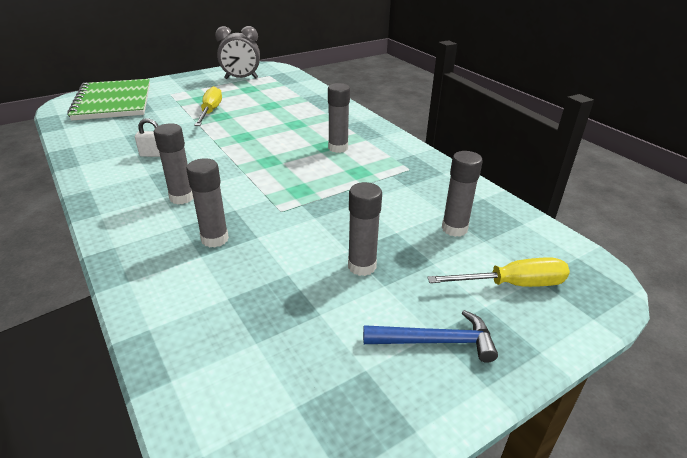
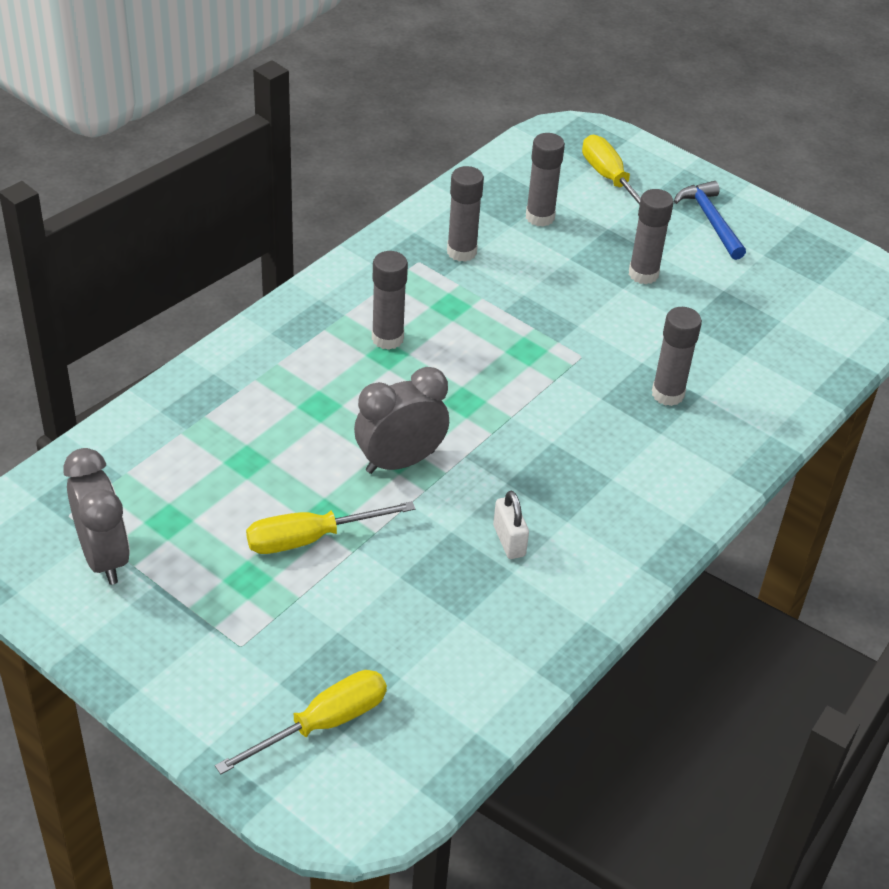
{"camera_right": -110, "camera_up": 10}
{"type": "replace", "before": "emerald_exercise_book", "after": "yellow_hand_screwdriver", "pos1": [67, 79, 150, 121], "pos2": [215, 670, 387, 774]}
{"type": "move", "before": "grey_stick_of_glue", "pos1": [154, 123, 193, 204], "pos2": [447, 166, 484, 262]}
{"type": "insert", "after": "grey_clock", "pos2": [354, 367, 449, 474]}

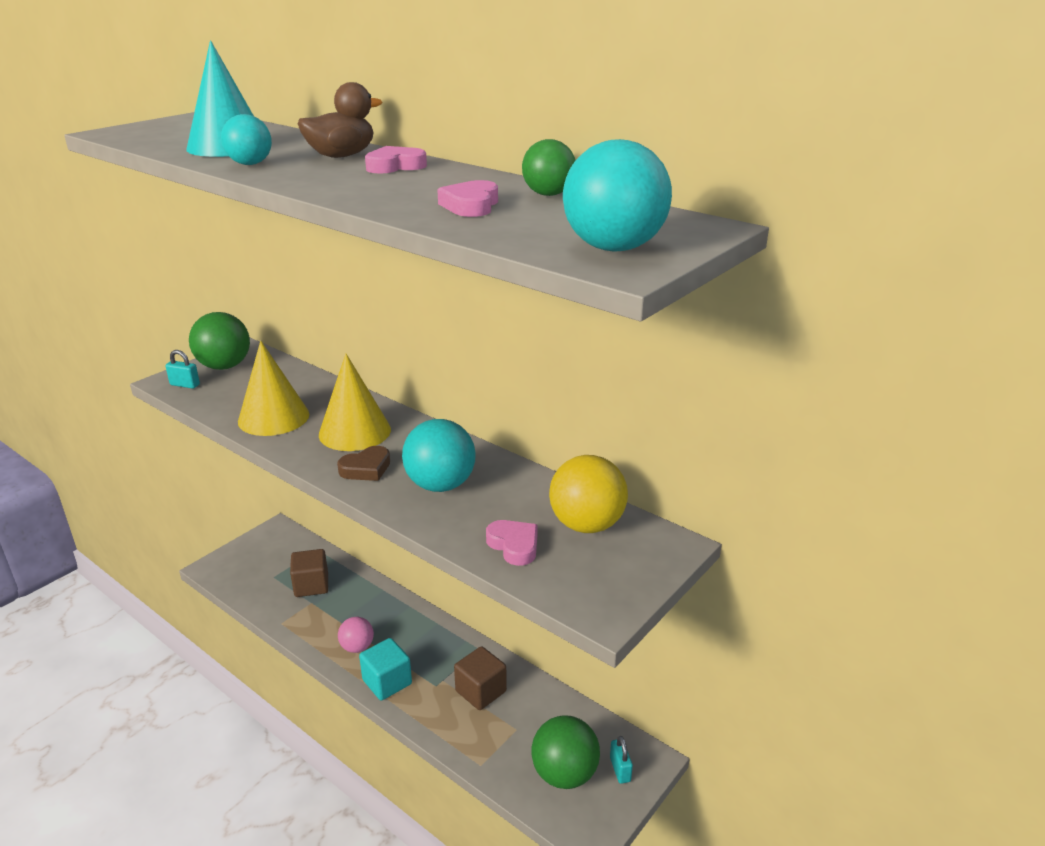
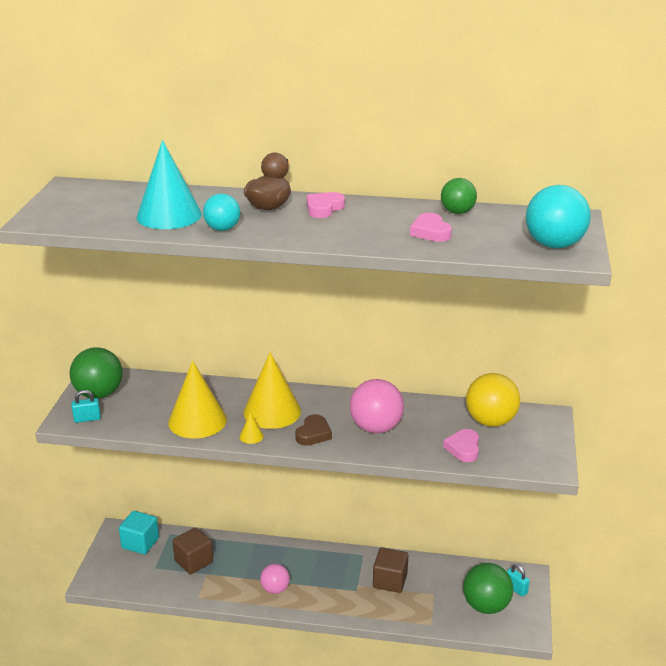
{"camera_right": -30, "camera_up": 0}
{"type": "recolor", "before": "teal_sphere", "after": "pink_sphere", "pos1": [402, 419, 476, 492], "pos2": [350, 379, 404, 433]}
{"type": "rotate", "before": "pink_heart", "pos1": [486, 520, 538, 566], "pos2": [443, 429, 479, 462], "turn": -105}
{"type": "move", "before": "teal_cube", "pos1": [359, 638, 412, 701], "pos2": [119, 511, 159, 554]}
{"type": "insert", "after": "yellow_solid_cone", "pos2": [240, 413, 264, 444]}

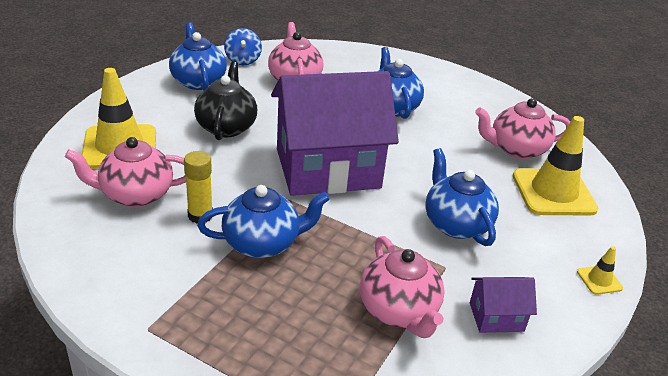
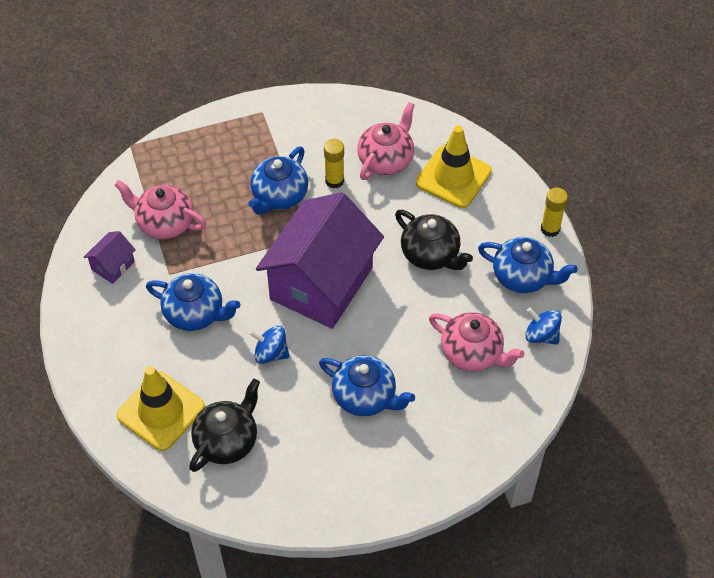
{"camera_right": 135, "camera_up": 20}
{"type": "recolor", "before": "pink_teapot", "after": "ebony_teapot", "pos1": [475, 98, 570, 159], "pos2": [189, 379, 260, 472]}
{"type": "delete", "before": "yellow_traffic_cone", "pos1": [577, 246, 623, 295]}
{"type": "insert", "after": "yellow_stick_of_glue", "pos2": [541, 187, 568, 237]}
{"type": "insert", "after": "cobalt_spinning_top", "pos2": [249, 326, 290, 364]}

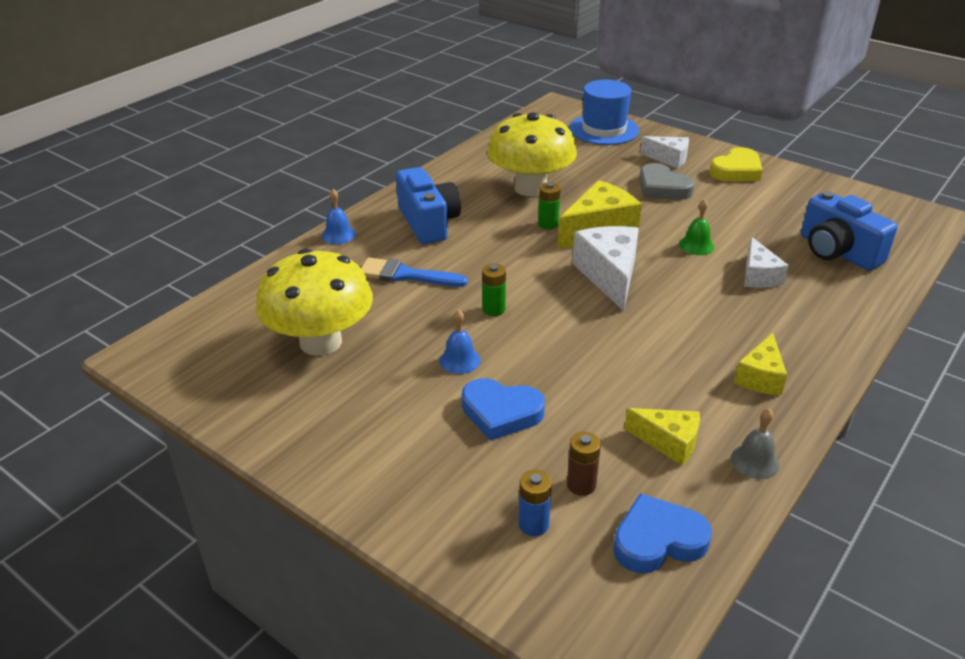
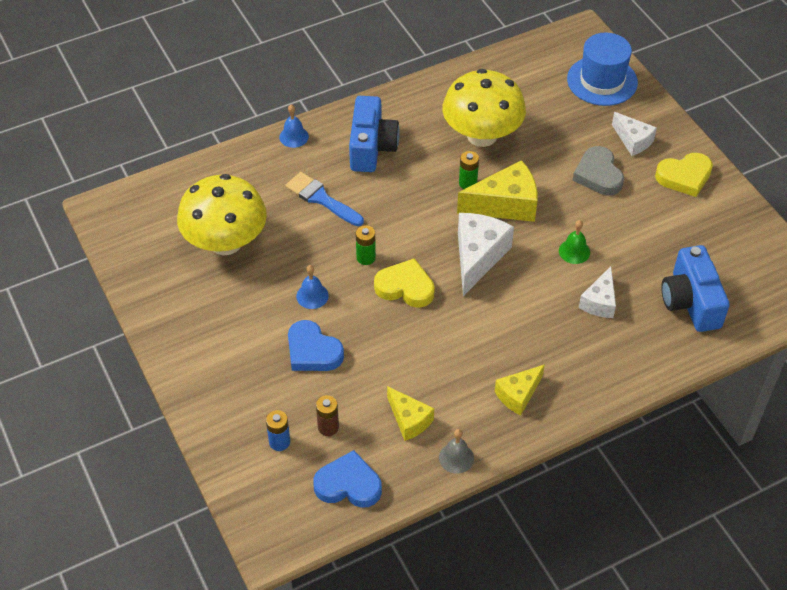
{"camera_right": 25, "camera_up": 15}
{"type": "insert", "after": "yellow_heart", "pos2": [374, 258, 435, 308]}

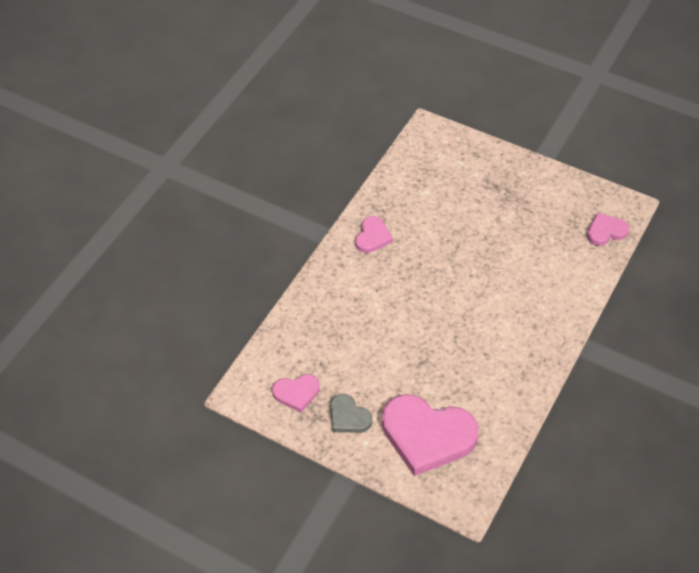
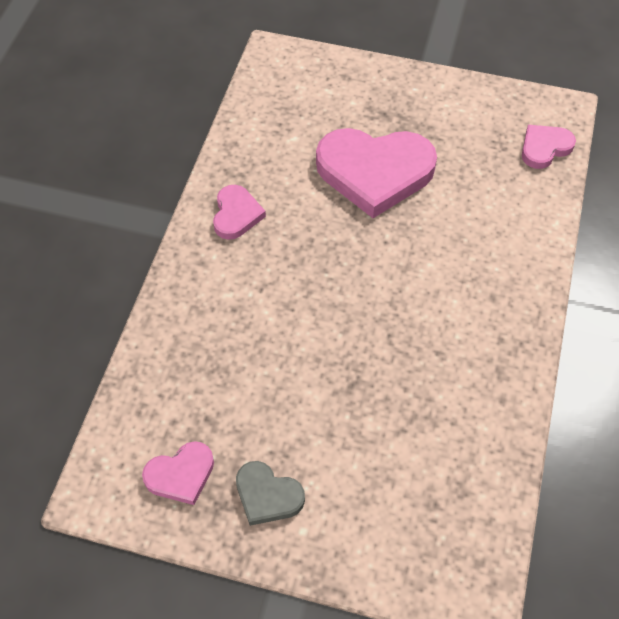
{"camera_right": -15, "camera_up": 5}
{"type": "move", "before": "pink_heart", "pos1": [382, 394, 479, 476], "pos2": [316, 128, 437, 218]}

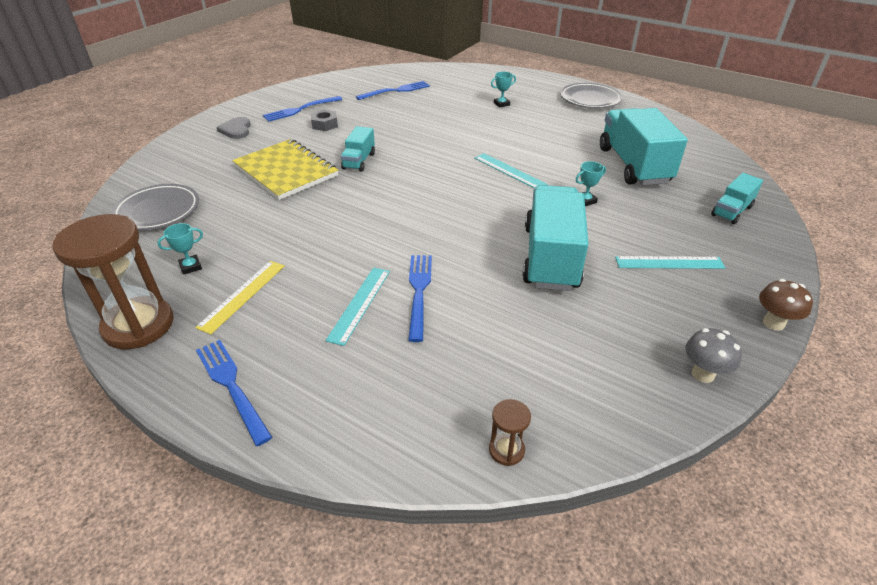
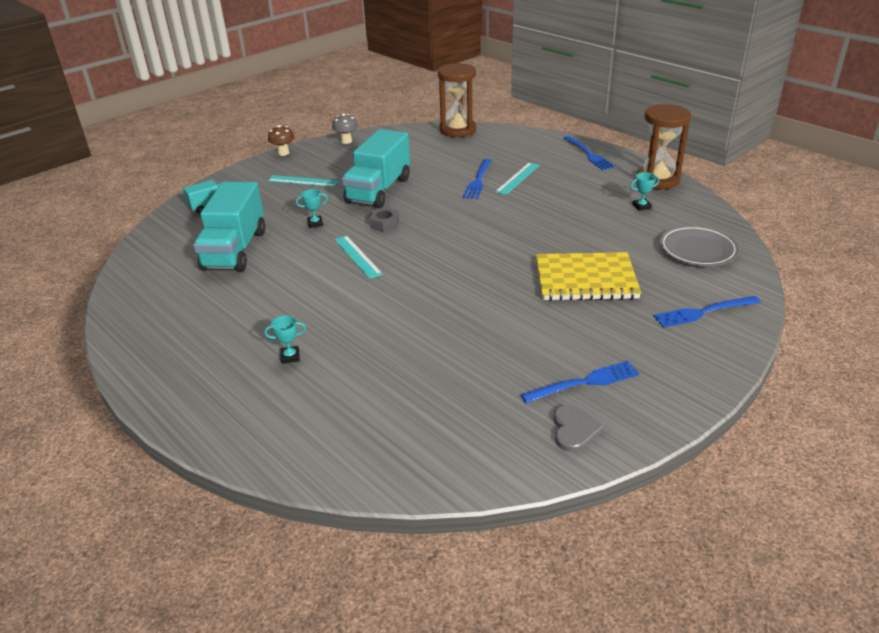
{"camera_right": -165, "camera_up": -5}
{"type": "move", "before": "cobalt_table_fork", "pos1": [356, 81, 430, 100], "pos2": [653, 296, 761, 328]}
{"type": "delete", "before": "grey_dinner_plate", "pos1": [560, 83, 622, 108]}
{"type": "move", "before": "grey_hexagon_nut", "pos1": [311, 109, 338, 131], "pos2": [370, 207, 399, 232]}
{"type": "move", "before": "grey_heart", "pos1": [216, 117, 251, 139], "pos2": [554, 405, 604, 452]}
{"type": "delete", "before": "teal_toy_truck", "pos1": [341, 126, 375, 172]}
{"type": "rotate", "before": "yellow_exercise_book", "pos1": [232, 139, 338, 200], "pos2": [536, 252, 641, 301], "turn": -60}
{"type": "delete", "before": "yellow_measuring_stick", "pos1": [195, 261, 285, 334]}
{"type": "resize", "before": "russet_sand_timer", "pos1": [489, 399, 531, 466], "pos2": [438, 63, 476, 137], "scale": 2.3}

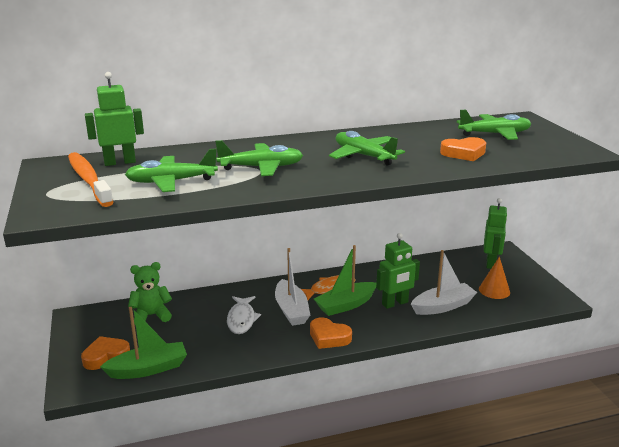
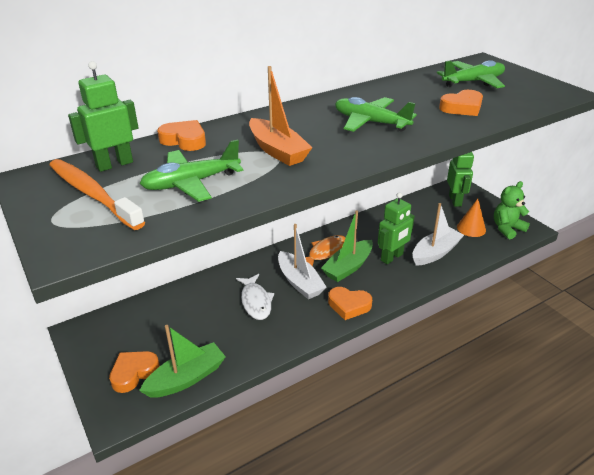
{"camera_right": -15, "camera_up": 10}
{"type": "replace", "before": "emerald_plane", "after": "bright_orange_toy_boat", "pos1": [215, 140, 303, 176], "pos2": [249, 66, 312, 166]}
{"type": "move", "before": "emerald_stuffed_bear", "pos1": [128, 262, 172, 325], "pos2": [494, 181, 530, 239]}
{"type": "insert", "after": "bright_orange_heart", "pos2": [157, 120, 206, 151]}

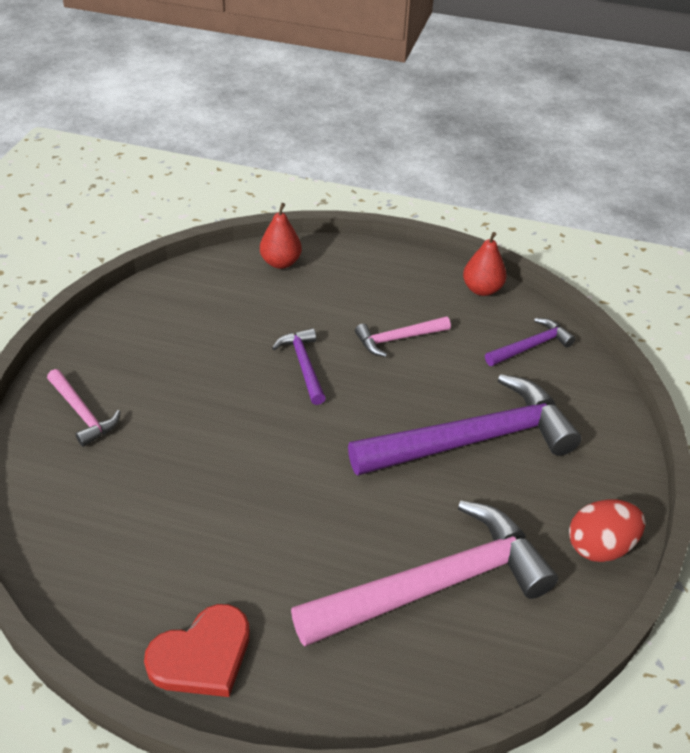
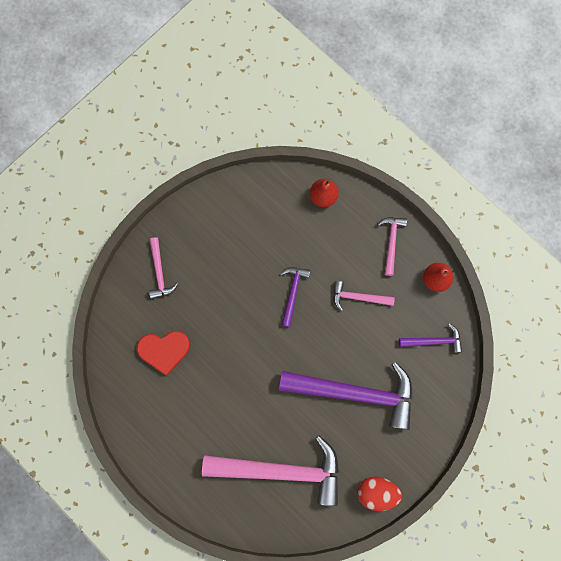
{"camera_right": 30, "camera_up": 35}
{"type": "move", "before": "red_heart", "pos1": [144, 604, 250, 697], "pos2": [137, 331, 190, 376]}
{"type": "insert", "after": "pink_carpenter's_hammer", "pos2": [377, 217, 407, 276]}

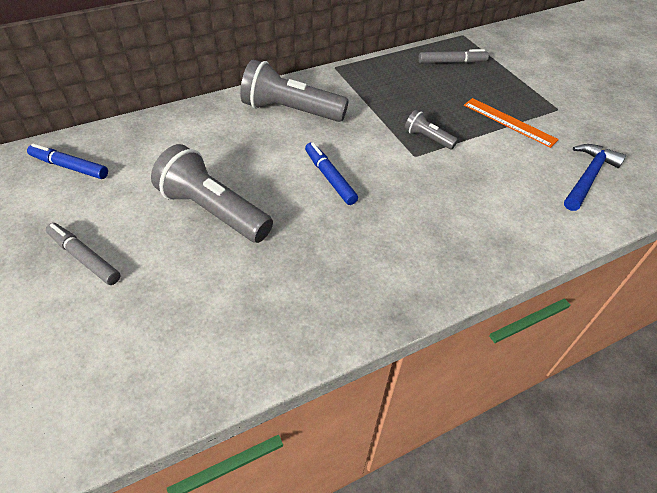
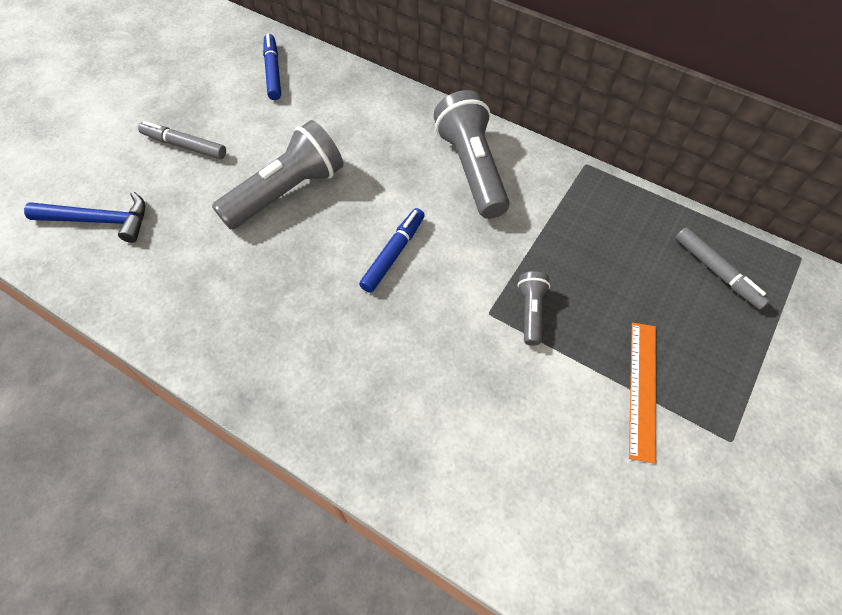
{"camera_right": 60, "camera_up": 10}
{"type": "rotate", "before": "grey_pocket_torch", "pos1": [151, 144, 273, 243], "pos2": [212, 120, 343, 230], "turn": 45}
{"type": "move", "before": "cobalt_carpenter's_hammer", "pos1": [564, 144, 626, 211], "pos2": [24, 192, 145, 243]}
{"type": "rotate", "before": "grey_marker_pen", "pos1": [46, 223, 120, 285], "pos2": [138, 121, 226, 159], "turn": -75}

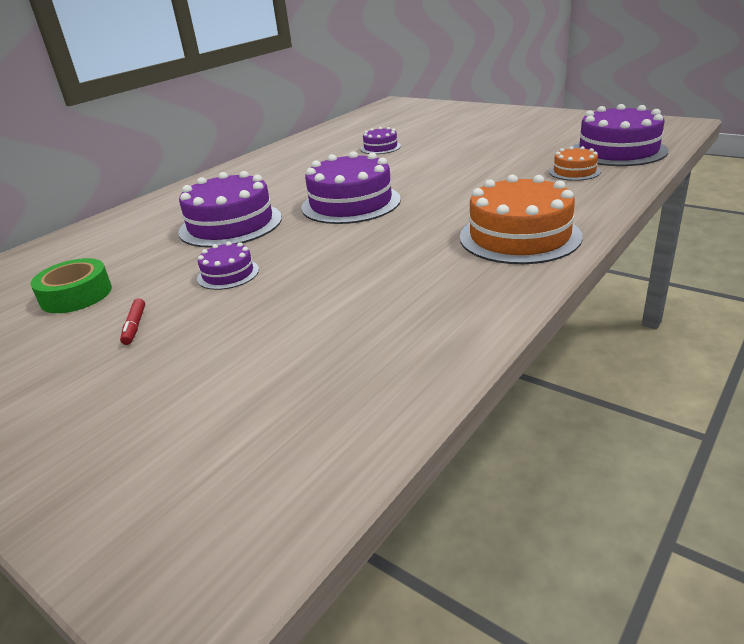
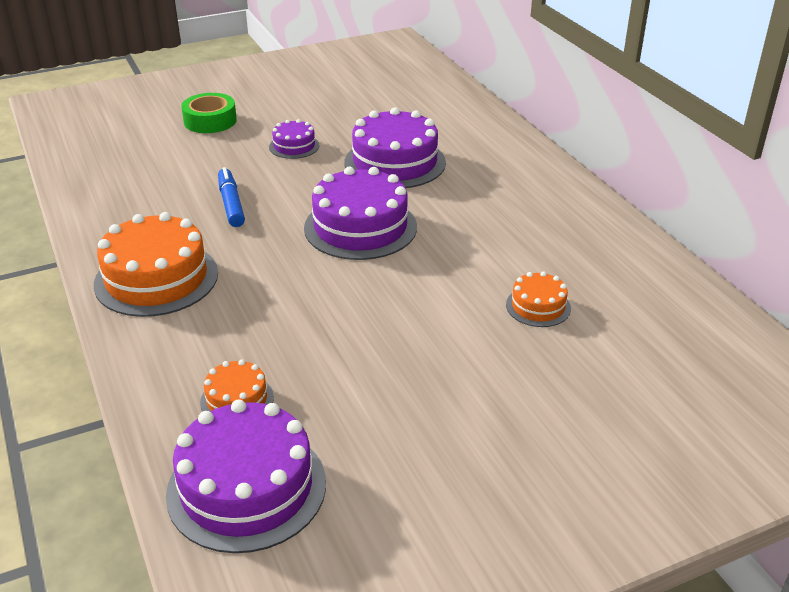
{"camera_right": 115, "camera_up": 5}
{"type": "recolor", "before": "purple_cake", "after": "bright_orange_cake", "pos1": [361, 127, 401, 154], "pos2": [506, 271, 571, 327]}
{"type": "move", "before": "emerald_roll_of_tape", "pos1": [31, 258, 112, 313], "pos2": [181, 93, 237, 133]}
{"type": "delete", "before": "red_marker_pen", "pos1": [120, 298, 145, 345]}
{"type": "insert", "after": "cobalt_marker_pen", "pos2": [218, 167, 245, 227]}

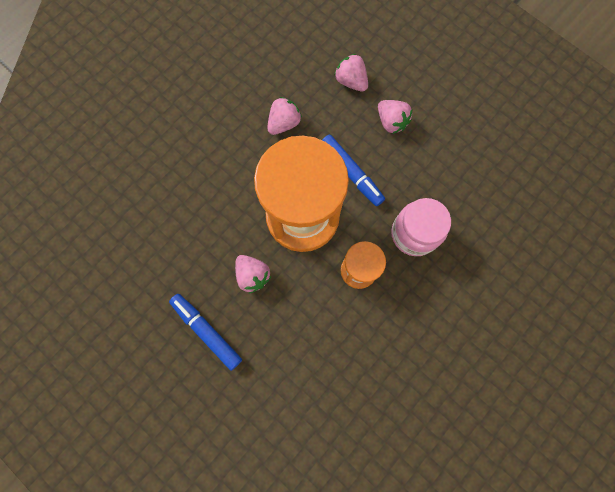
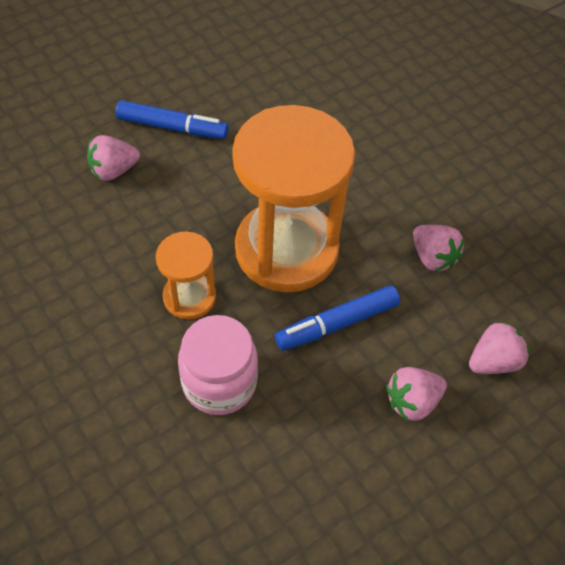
{"camera_right": 100, "camera_up": -20}
{"type": "move", "before": "pink_toy_strawberry", "pos1": [235, 255, 271, 294], "pos2": [87, 135, 140, 181]}
{"type": "rotate", "before": "cobalt_marker_pen", "pos1": [169, 294, 242, 371], "pos2": [116, 100, 229, 139], "turn": 45}

